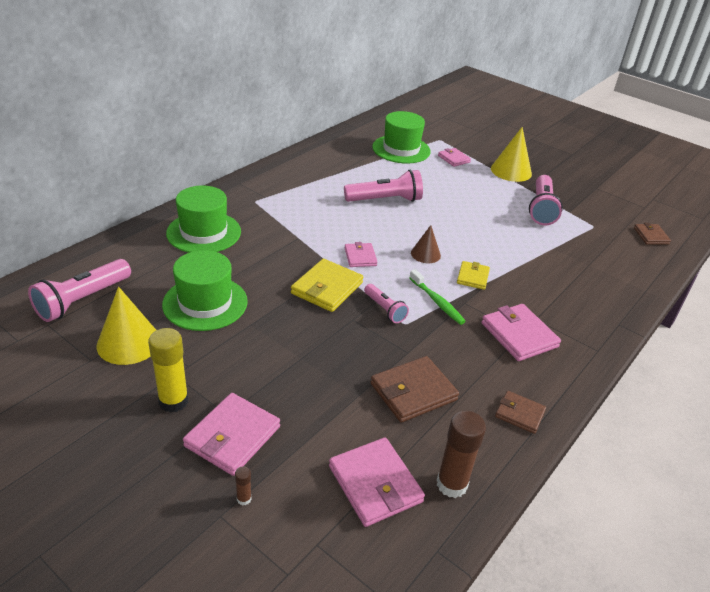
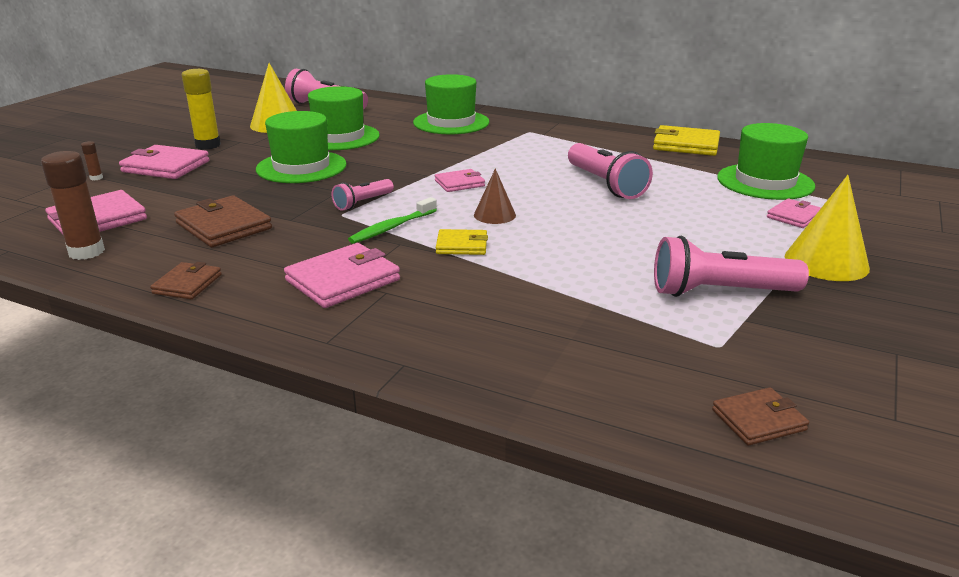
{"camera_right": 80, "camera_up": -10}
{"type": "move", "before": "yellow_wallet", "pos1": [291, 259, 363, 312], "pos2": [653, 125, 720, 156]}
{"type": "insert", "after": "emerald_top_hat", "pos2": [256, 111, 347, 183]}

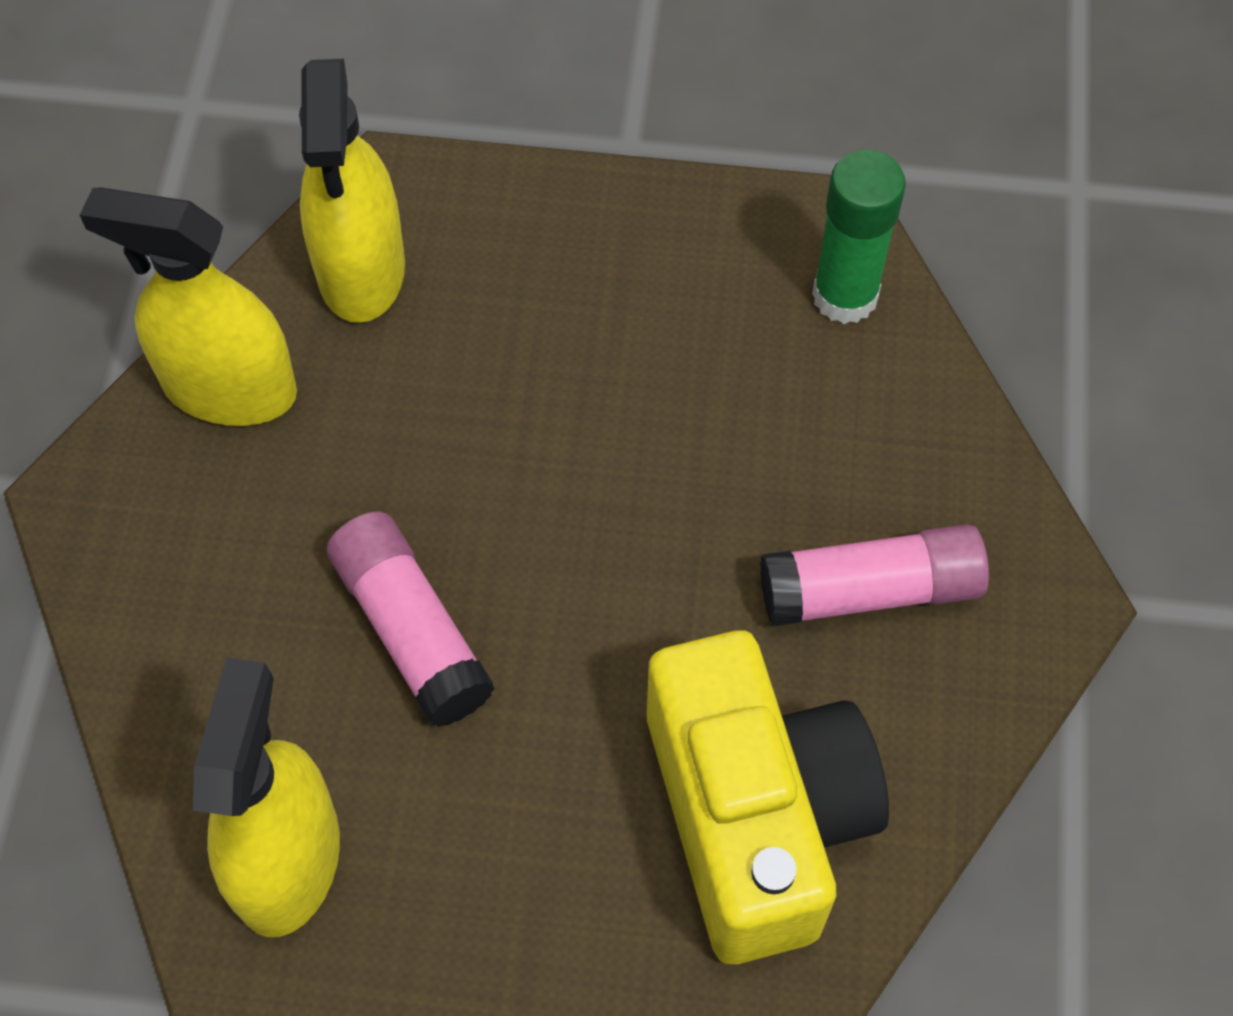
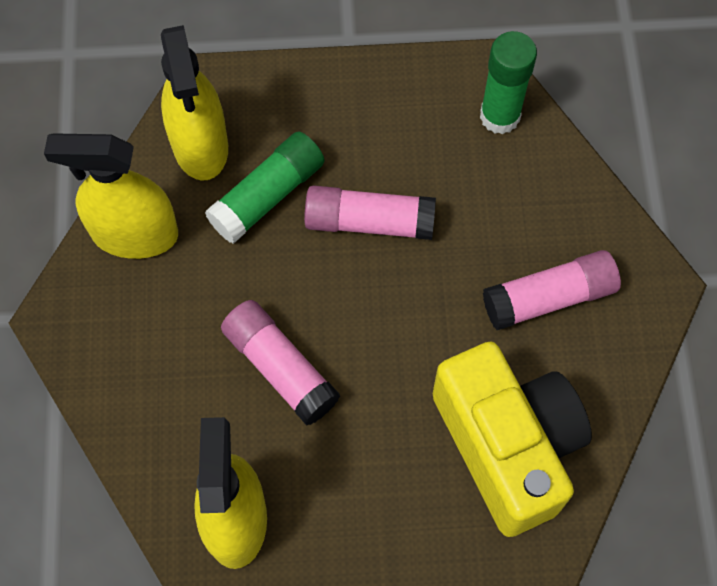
{"camera_right": -10, "camera_up": 5}
{"type": "insert", "after": "emerald_stick_of_glue", "pos2": [205, 131, 325, 244]}
{"type": "insert", "after": "pink_stick_of_glue", "pos2": [304, 185, 436, 240]}

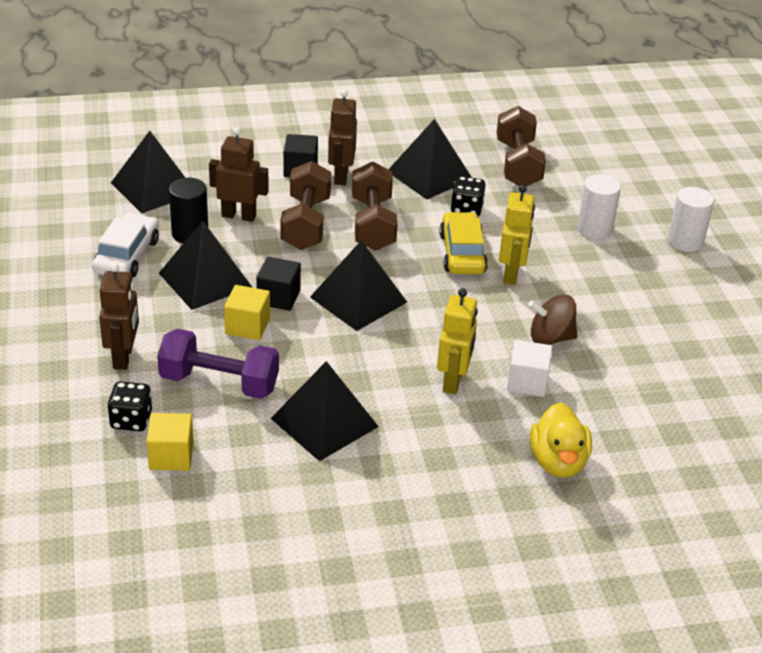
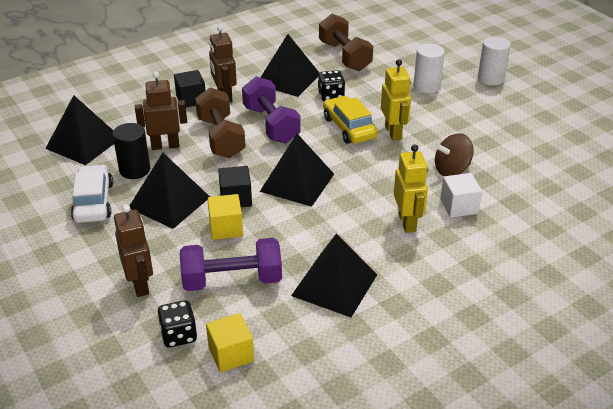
{"camera_right": -20, "camera_up": 0}
{"type": "recolor", "before": "russet_dumbbell", "after": "purple_dumbbell", "pos1": [352, 161, 398, 251], "pos2": [242, 76, 301, 143]}
{"type": "delete", "before": "yellow_duck", "pos1": [530, 403, 592, 478]}

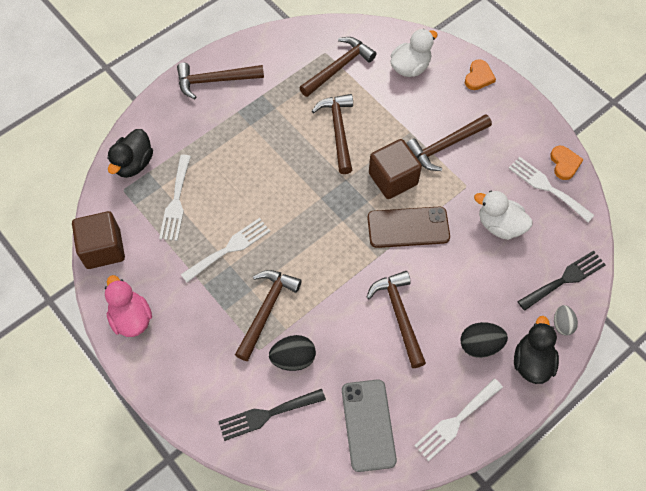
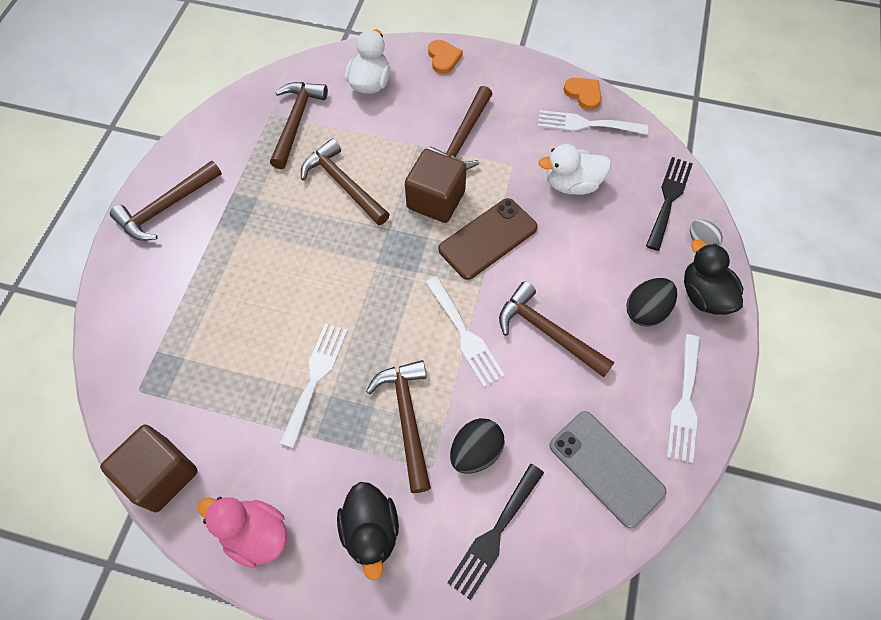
{"camera_right": -35, "camera_up": 0}
{"type": "move", "before": "ebony_duck", "pos1": [107, 129, 153, 178], "pos2": [337, 482, 399, 581]}
{"type": "move", "before": "white_table_fork", "pos1": [159, 155, 191, 241], "pos2": [425, 276, 505, 387]}

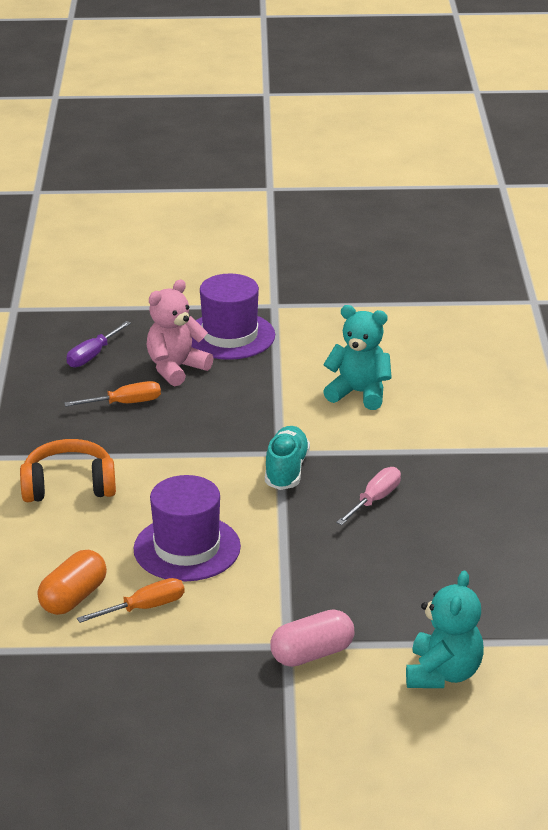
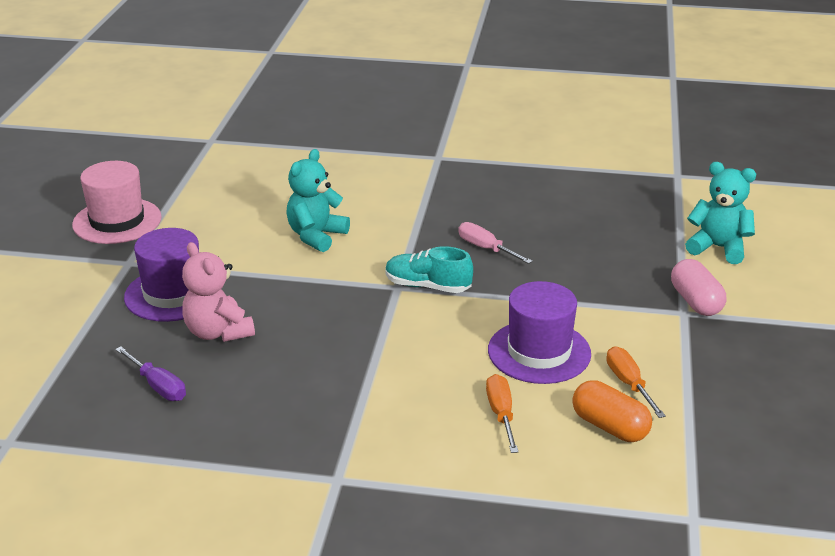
{"camera_right": -80, "camera_up": 0}
{"type": "move", "before": "bright_orange_hand_screwdriver", "pos1": [64, 381, 161, 407], "pos2": [486, 374, 519, 453]}
{"type": "delete", "before": "bright_orange_over-ear_headphones", "pos1": [20, 439, 116, 502]}
{"type": "insert", "after": "pink_top_hat", "pos2": [72, 161, 162, 244]}

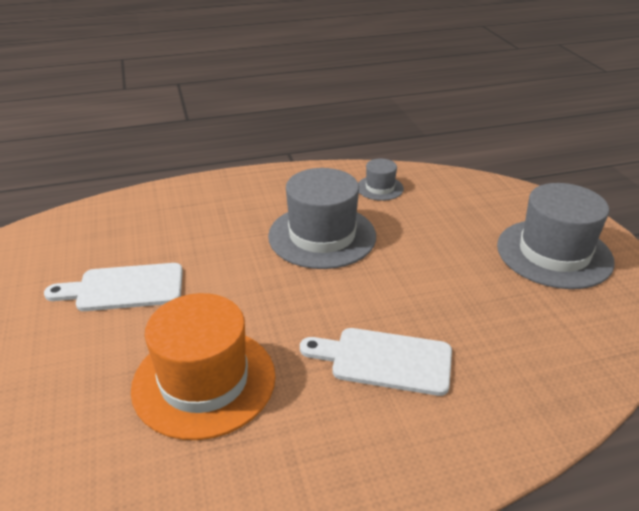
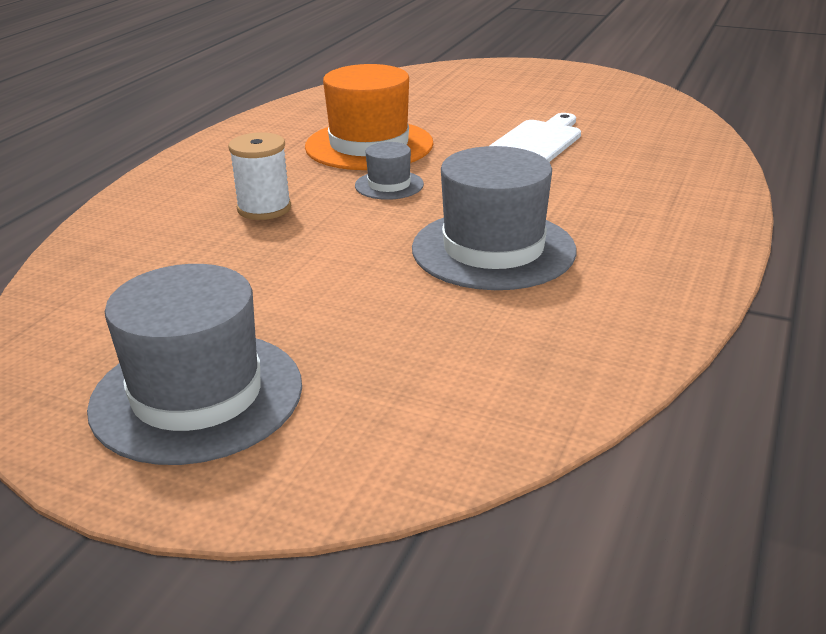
{"camera_right": 130, "camera_up": -5}
{"type": "move", "before": "grey_top_hat", "pos1": [358, 159, 404, 201], "pos2": [355, 142, 424, 200]}
{"type": "replace", "before": "white_chopping_board", "after": "white_reel_of_thread", "pos1": [300, 328, 452, 396], "pos2": [228, 132, 291, 220]}

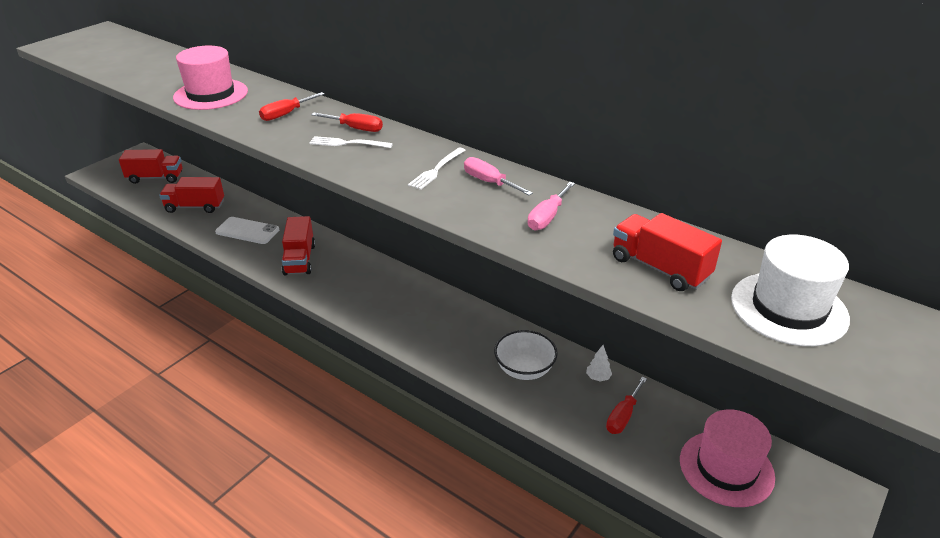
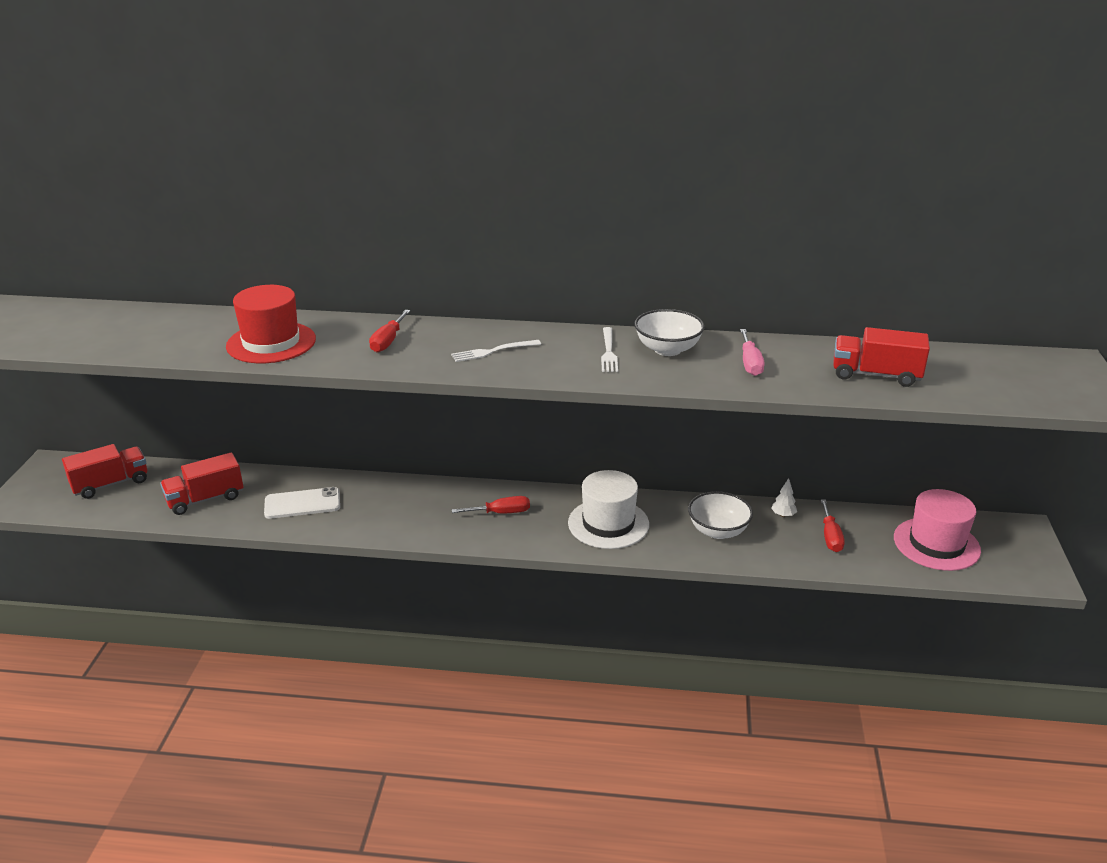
{"camera_right": -30, "camera_up": -5}
{"type": "recolor", "before": "pink_top_hat", "after": "red_top_hat", "pos1": [173, 46, 248, 110], "pos2": [226, 285, 316, 363]}
{"type": "move", "before": "red_hand_screwdriver", "pos1": [311, 112, 383, 132], "pos2": [452, 496, 530, 514]}
{"type": "replace", "before": "pink_hand_screwdriver", "after": "white_deep_dish", "pos1": [464, 157, 533, 195], "pos2": [634, 309, 705, 356]}
{"type": "delete", "before": "red_toy_truck", "pos1": [282, 216, 315, 275]}
{"type": "move", "before": "white_top_hat", "pos1": [731, 235, 850, 346], "pos2": [568, 470, 649, 549]}

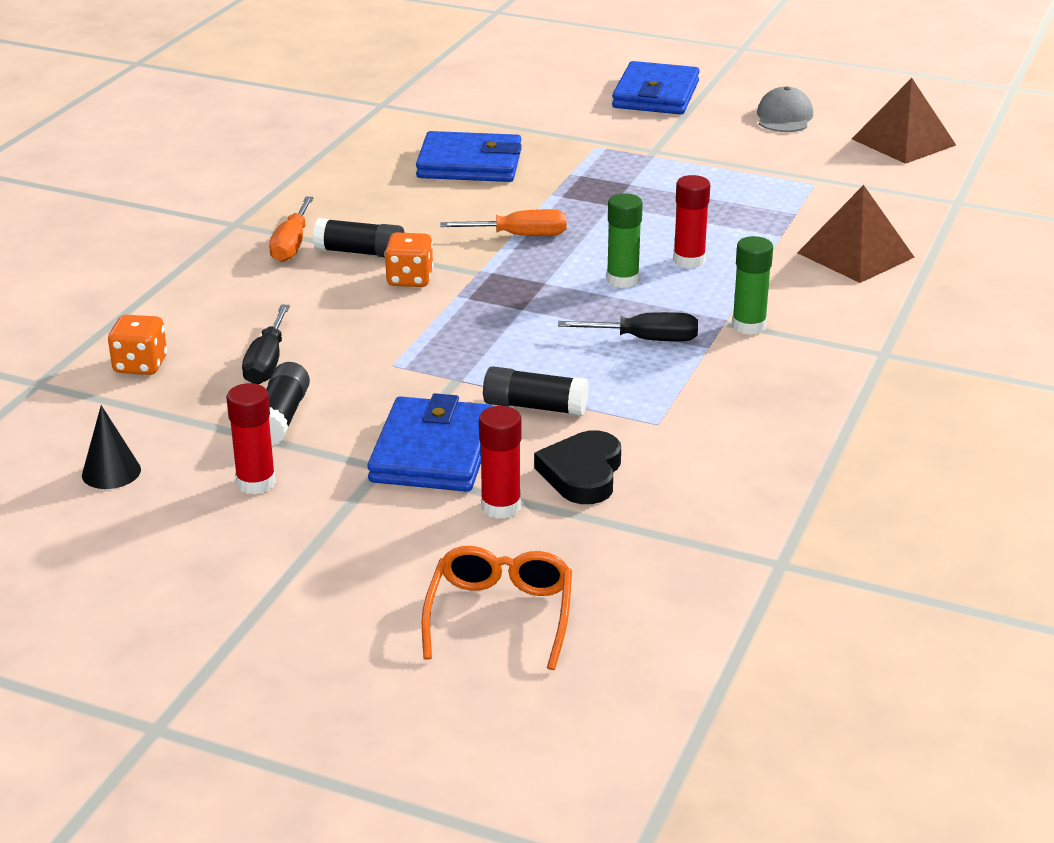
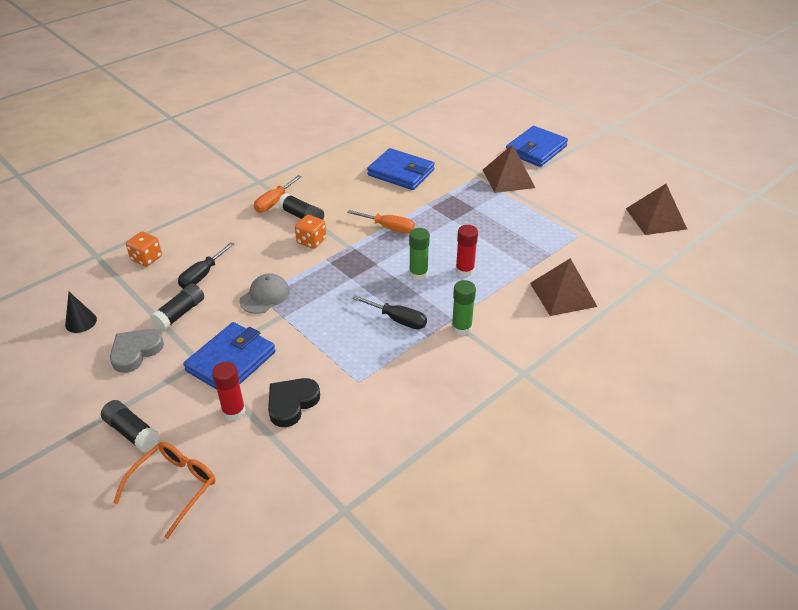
{"camera_right": 25, "camera_up": 10}
{"type": "move", "before": "grey_cap", "pos1": [757, 86, 813, 132], "pos2": [239, 273, 290, 314]}
{"type": "move", "before": "ebony_stick_of_glue", "pos1": [483, 366, 589, 416], "pos2": [101, 400, 160, 452]}
{"type": "replace", "before": "red_stick_of_glue", "after": "grey_heart", "pos1": [226, 383, 276, 494], "pos2": [110, 329, 164, 373]}
{"type": "insert", "after": "russet_pyramid_shape", "pos2": [483, 144, 535, 193]}

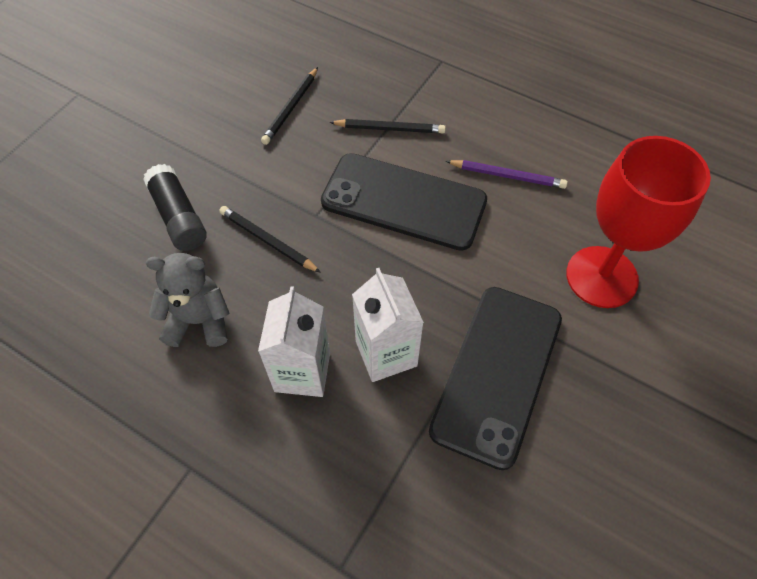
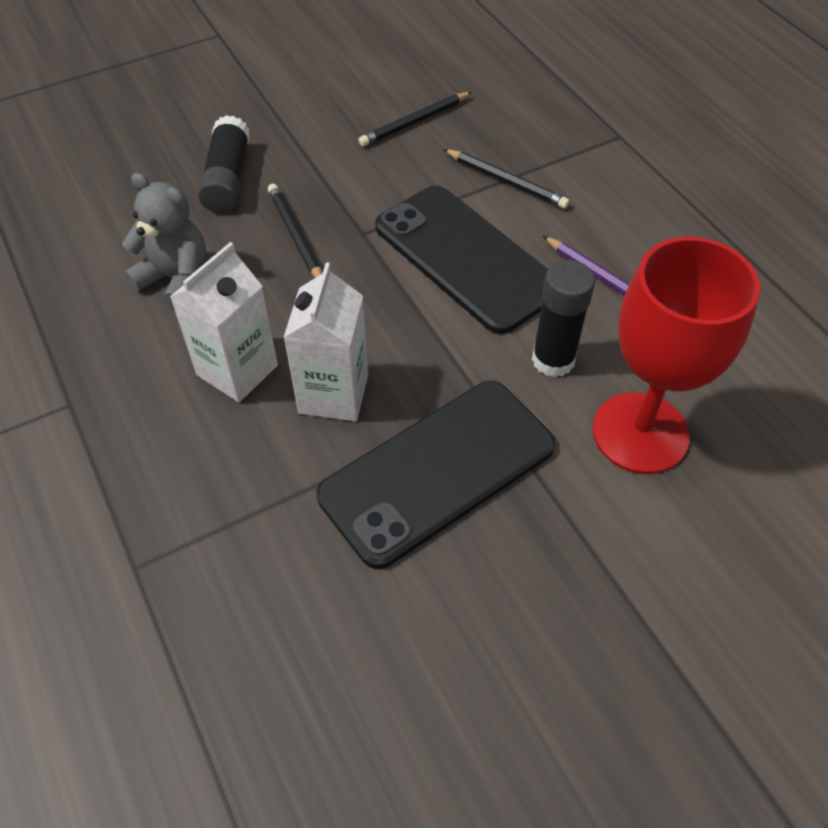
{"camera_right": 30, "camera_up": -5}
{"type": "insert", "after": "ebony_stick_of_glue", "pos2": [532, 260, 595, 377]}

